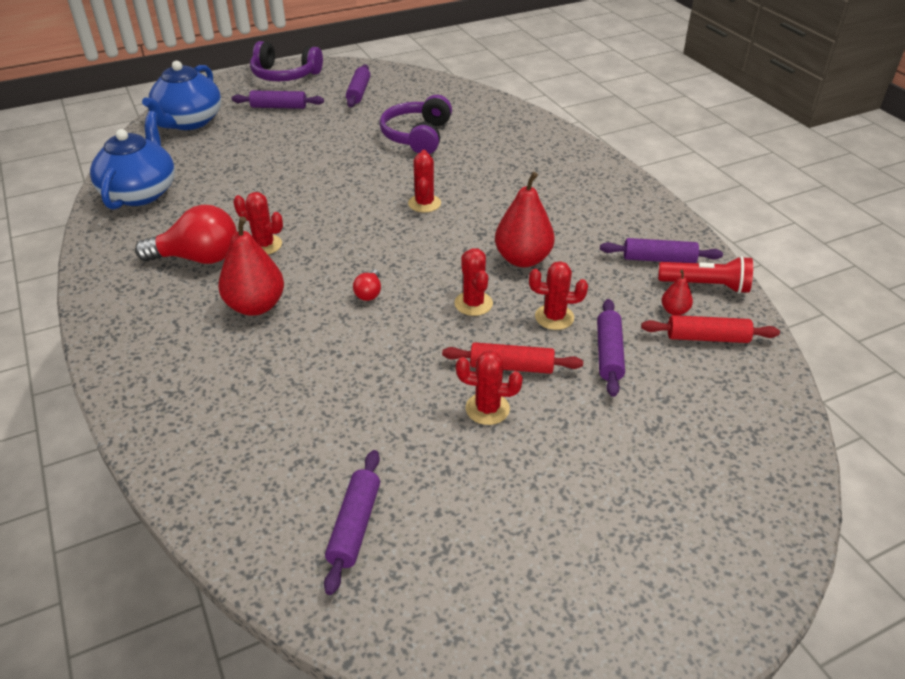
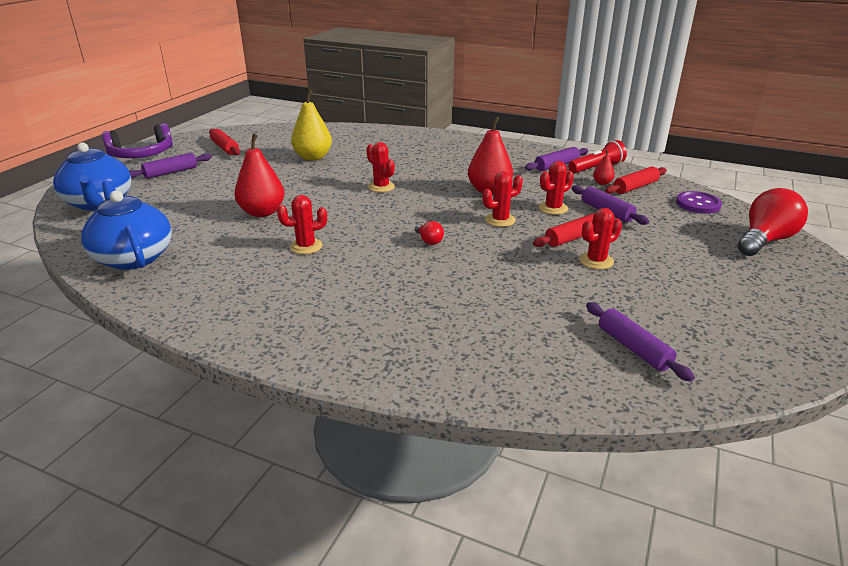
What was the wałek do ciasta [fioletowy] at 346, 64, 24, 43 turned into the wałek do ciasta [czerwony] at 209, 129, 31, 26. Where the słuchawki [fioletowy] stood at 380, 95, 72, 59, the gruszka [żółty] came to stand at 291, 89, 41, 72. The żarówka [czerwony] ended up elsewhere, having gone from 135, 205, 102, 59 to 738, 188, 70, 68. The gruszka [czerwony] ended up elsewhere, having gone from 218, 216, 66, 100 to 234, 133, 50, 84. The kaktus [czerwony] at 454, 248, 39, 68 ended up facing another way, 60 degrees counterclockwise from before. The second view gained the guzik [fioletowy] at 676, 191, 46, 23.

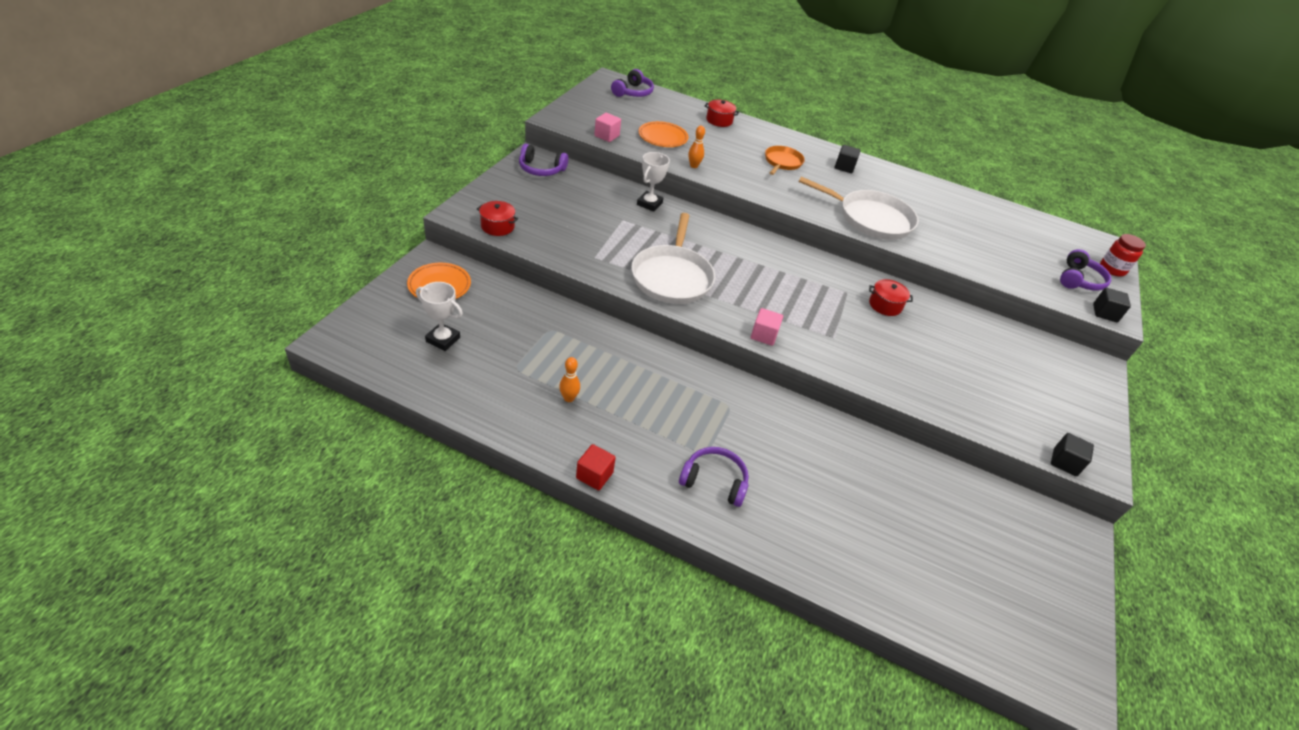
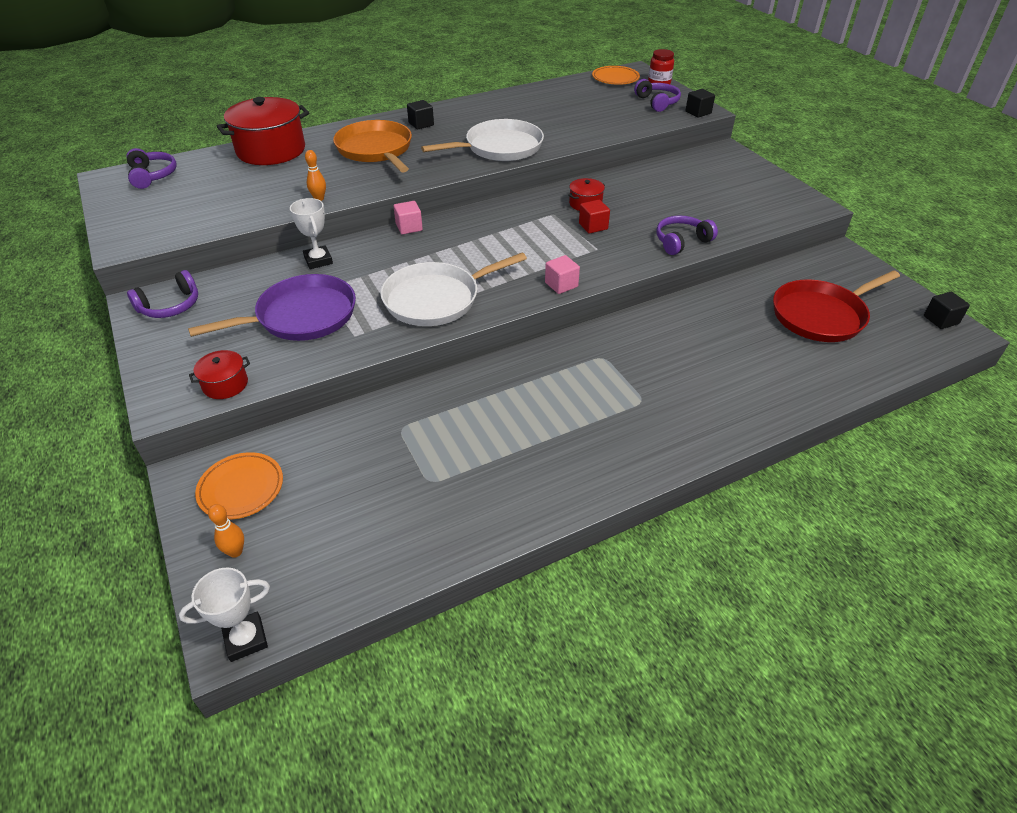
The size of the garnek [czerwony] at 705, 99, 34, 28 changed by a factor of 2.14. The sześcian [różowy] ended up elsewhere, having gone from 594, 113, 27, 29 to 393, 201, 30, 34. The talerz [pomarańczowy] ended up elsewhere, having gone from 639, 121, 50, 26 to 592, 66, 48, 19. The size of the patelnia [pomarańczowy] at 765, 146, 40, 29 changed by a factor of 1.75. The patelnia [biały] at 631, 213, 84, 91 ended up facing another way, 105 degrees clockwise from before. The puchar [biały] ended up elsewhere, having gone from 416, 282, 47, 69 to 179, 568, 91, 94. The kręgiel [pomarańczowy] ended up elsewhere, having gone from 559, 357, 21, 45 to 208, 504, 36, 54. The sześcian [czarny] ended up elsewhere, having gone from 1051, 433, 43, 43 to 924, 292, 46, 37. The sześcian [czerwony] ended up elsewhere, having gone from 576, 444, 40, 47 to 579, 200, 31, 34. The słuchawki [fioletowy] ended up elsewhere, having gone from 679, 447, 70, 60 to 656, 215, 62, 40. The second view gained the patelnia [czerwony] at 773, 270, 127, 72. The second view gained the patelnia [fioletowy] at 188, 274, 168, 67.

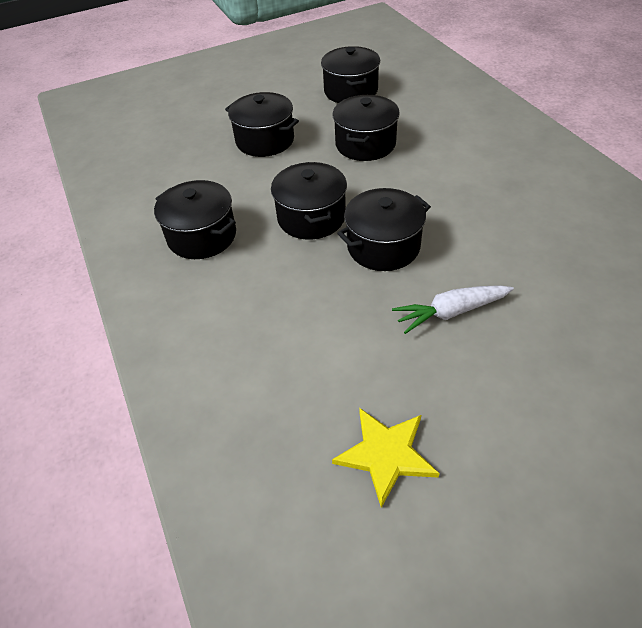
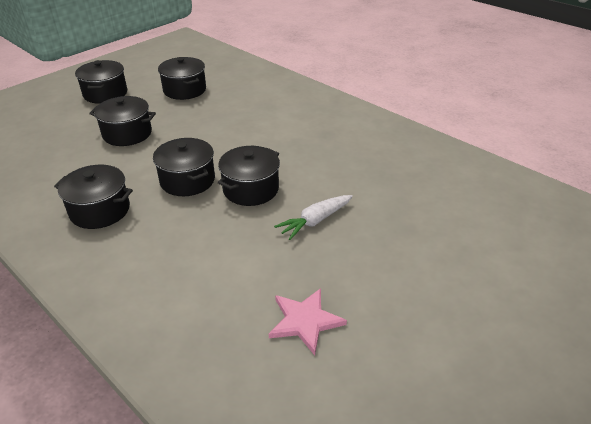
The garnek [czarny] ended up elsewhere, having gone from 333, 95, 67, 66 to 75, 60, 52, 44. What was the gwiazda [żółty] at 332, 408, 108, 100 turned into the gwiazda [różowy] at 269, 288, 78, 67.

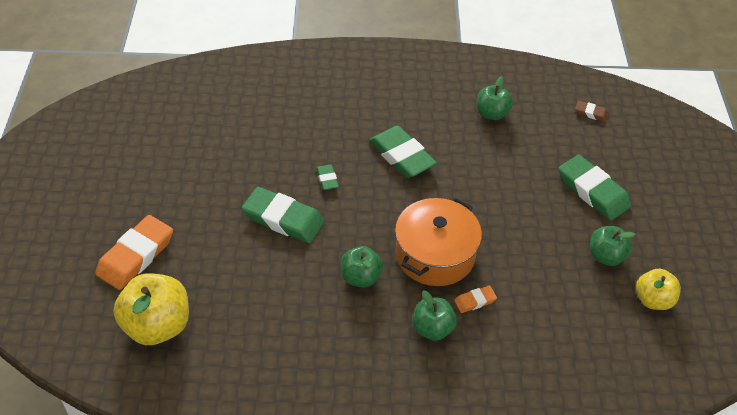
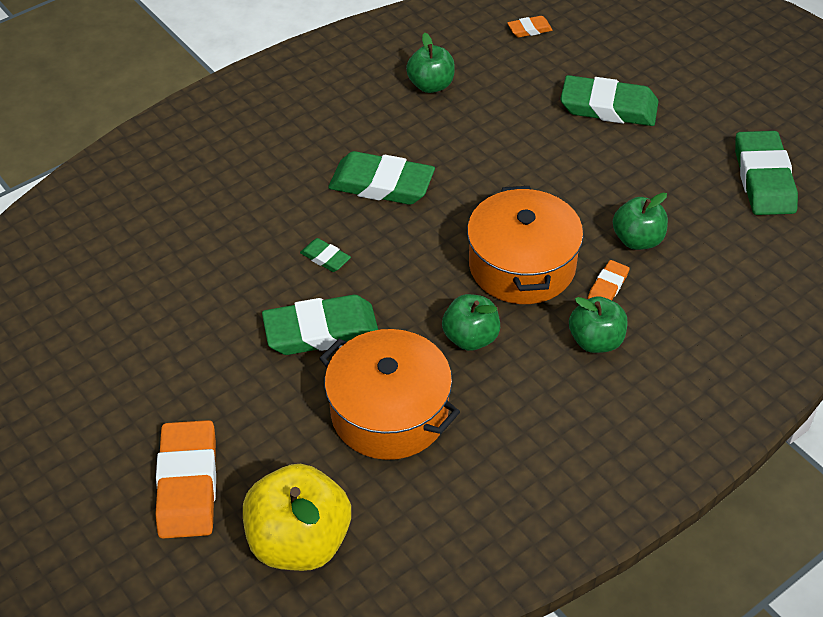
What was the gumka do mazania [brązowy] at 575, 101, 34, 21 turned into the gumka do mazania [pomarańczowy] at 507, 16, 46, 22. The jabłko [zielony] ended up elsewhere, having gone from 590, 226, 46, 40 to 613, 193, 55, 57. Where the jabłko [żółty] stood at 636, 269, 45, 41, the gumka do mazania [zielony] came to stand at 735, 131, 63, 84. The second view gained the garnek [pomarańczowy] at 319, 329, 141, 131.

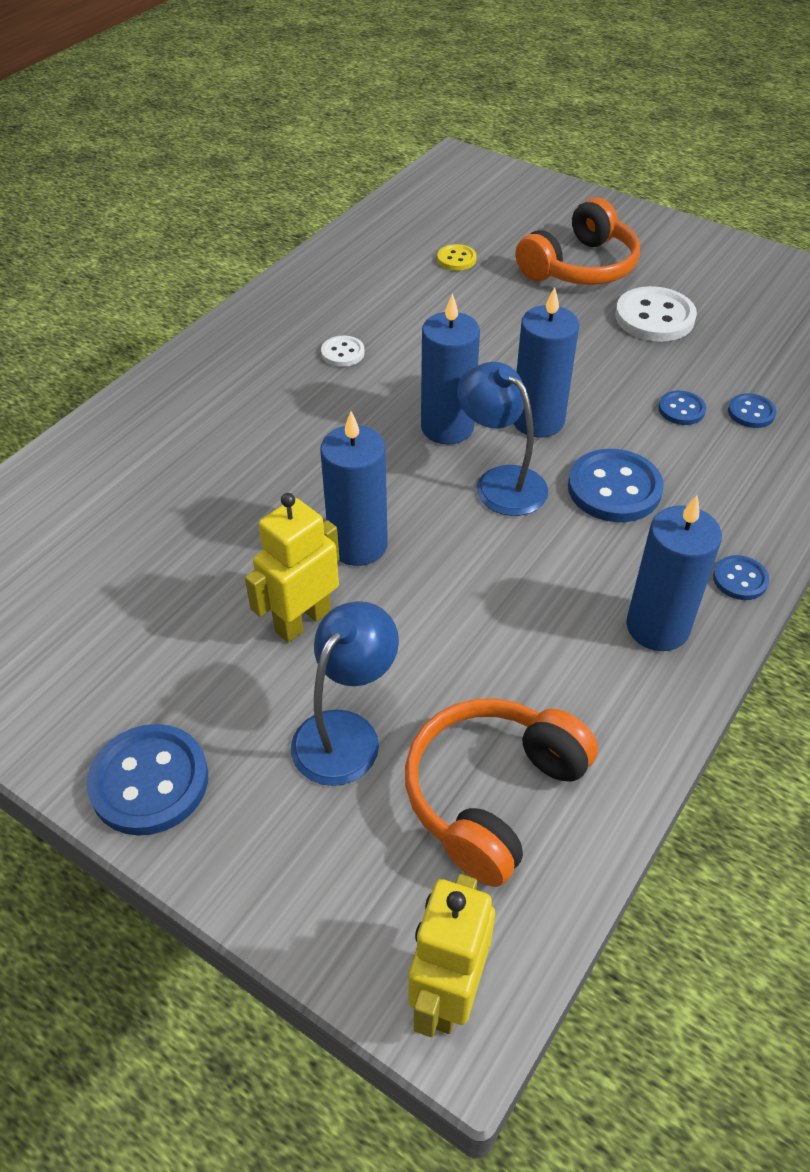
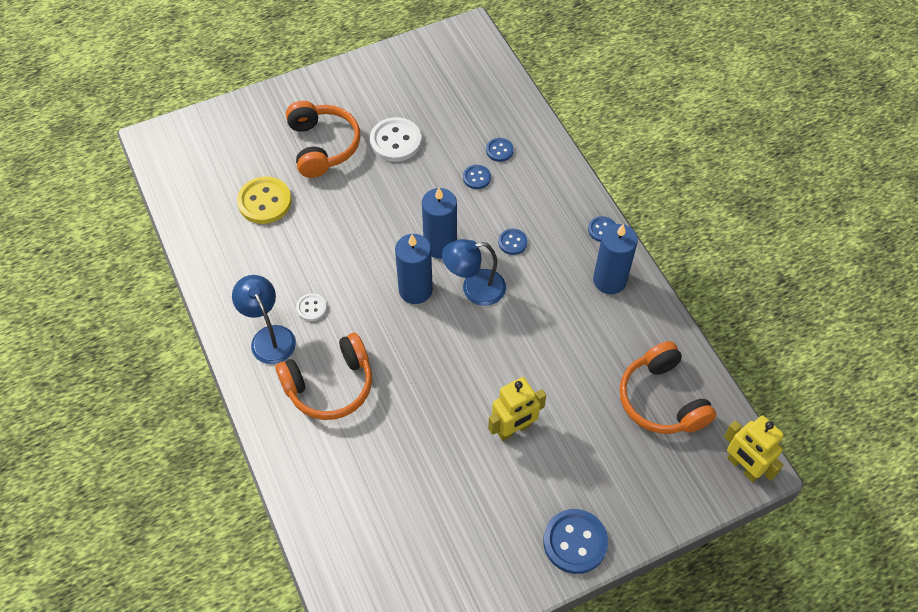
The size of the guzik [żółty] at 437, 244, 40, 27 changed by a factor of 1.88. The second view lost the świeca [niebieski] at 320, 411, 68, 155. The size of the guzik [niebieski] at 568, 449, 96, 73 changed by a factor of 0.53. The robot [żółty] at 245, 493, 94, 149 ended up facing another way, 105 degrees counterclockwise from before. The lampka [niebieski] ended up elsewhere, having gone from 291, 601, 108, 185 to 232, 275, 64, 89. The second view gained the słuchawki [pomarańczowy] at 276, 333, 96, 87.

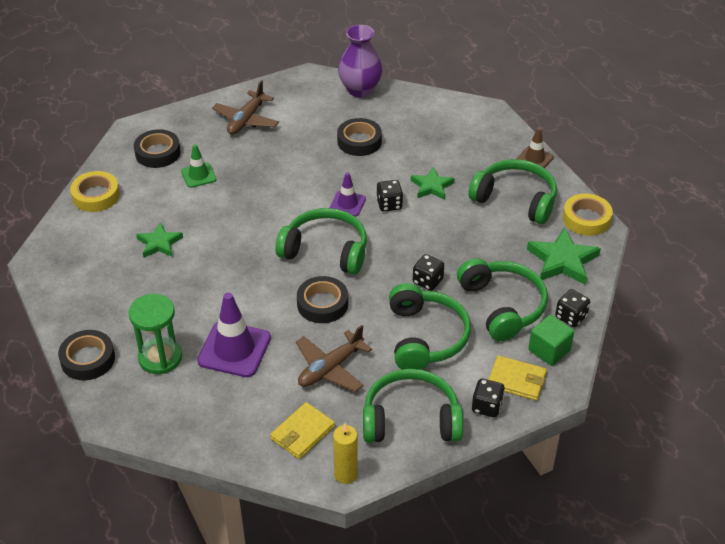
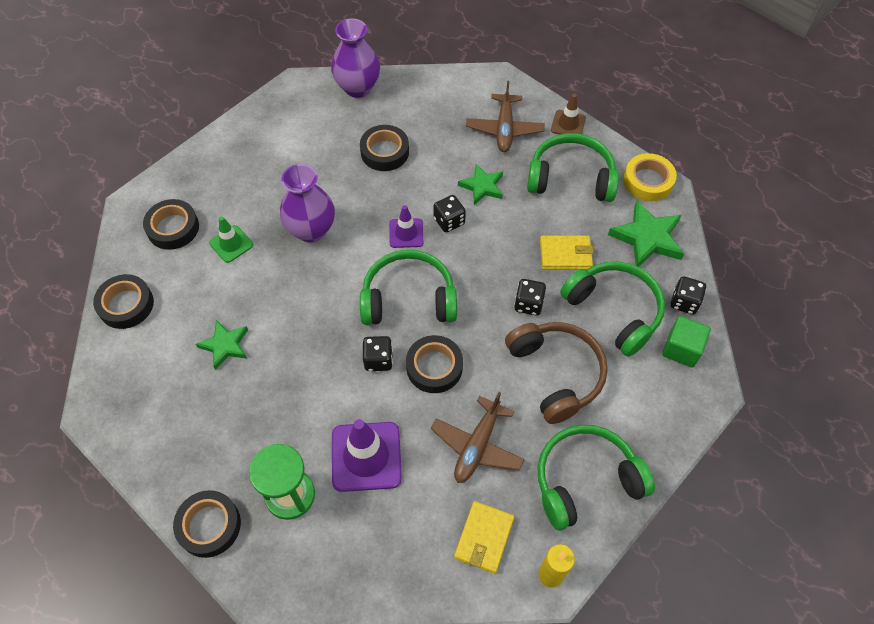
The samolot [brązowy] ended up elsewhere, having gone from 212, 80, 67, 55 to 466, 81, 79, 71. What was the taśma klejąca [żółty] at 70, 171, 50, 41 turned into the taśma klejąca [czarny] at 93, 274, 61, 55. What was the słuchawki [zielony] at 389, 283, 82, 87 turned into the słuchawki [brązowy] at 505, 322, 103, 102. The portfel [żółty] ended up elsewhere, having gone from 488, 355, 59, 46 to 540, 235, 54, 35. The kostka do gry [czarny] ended up elsewhere, having gone from 472, 379, 33, 38 to 363, 336, 30, 35. The second view gained the wazon [fioletowy] at 280, 164, 55, 78.

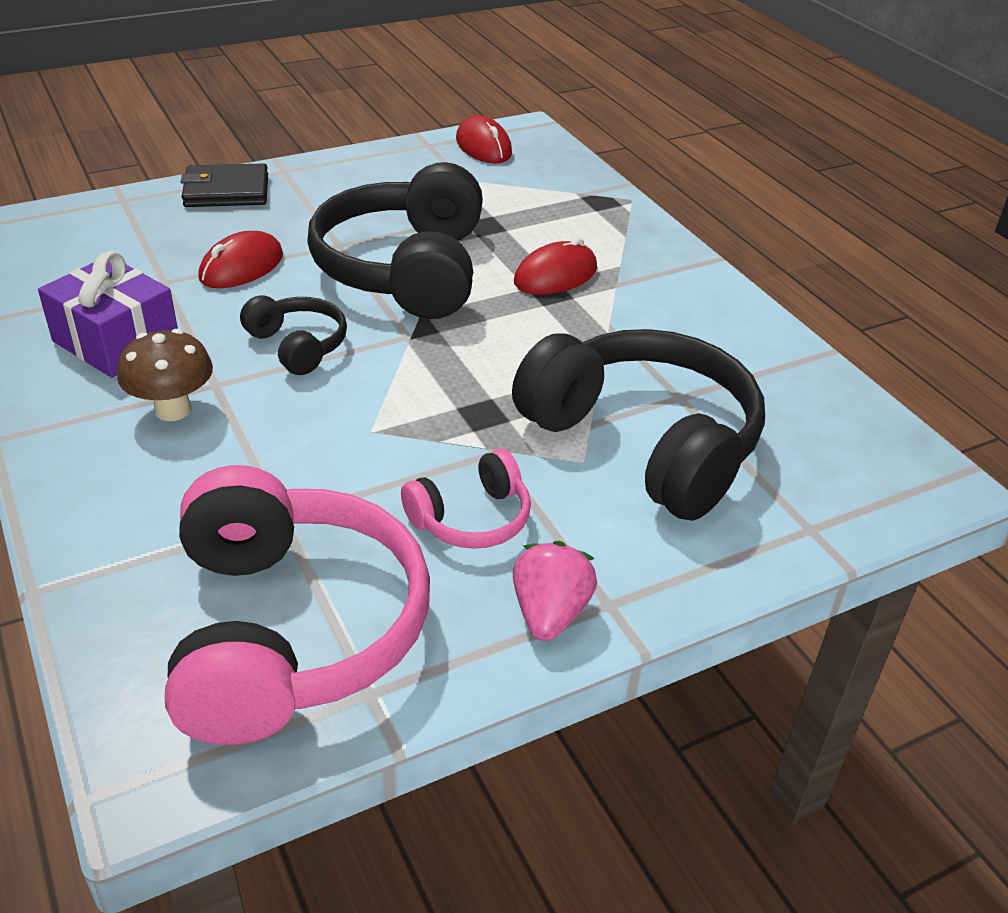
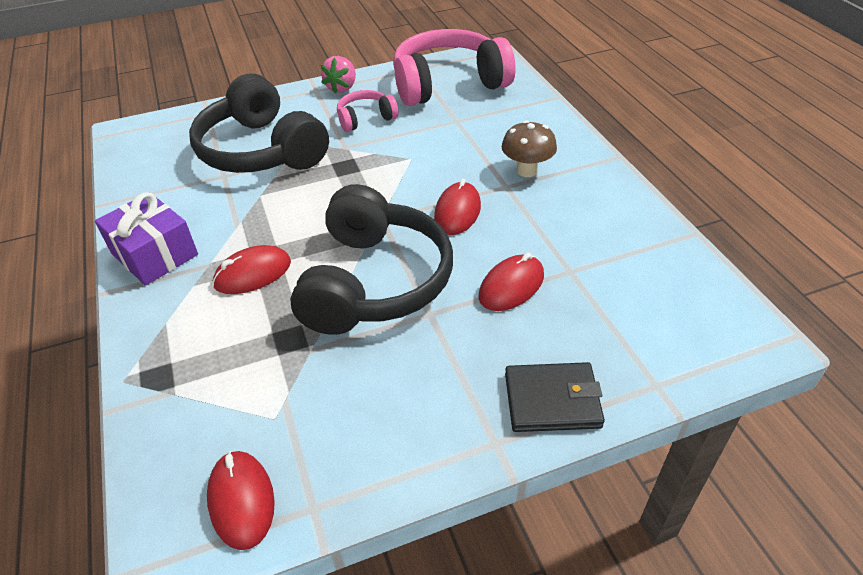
The prezent [fioletowy] ended up elsewhere, having gone from 38, 251, 140, 127 to 95, 192, 103, 94. Where the słuchawki [czarny] stood at 240, 295, 107, 80, the myszka [czerwony] came to stand at 434, 178, 47, 57. The słuchawki [różowy] at 165, 465, 265, 280 ended up facing another way, 75 degrees clockwise from before.

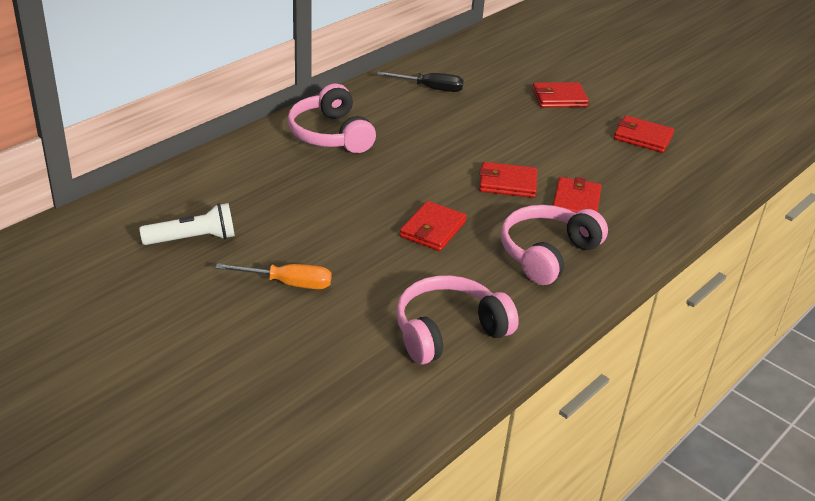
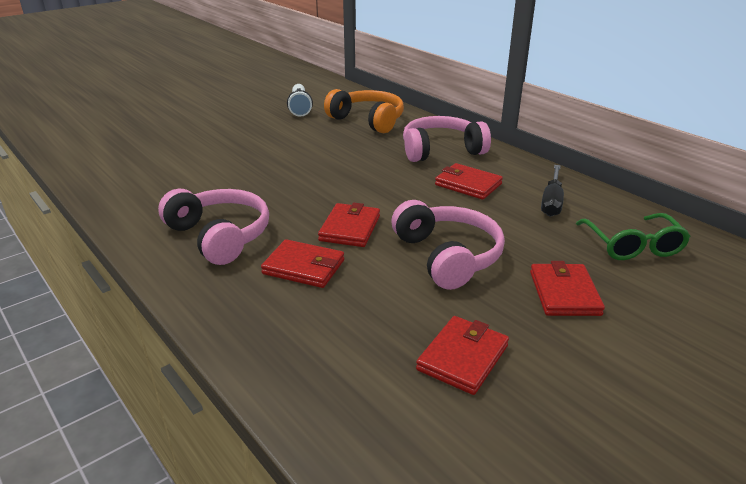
The portfel [czerwony] ended up elsewhere, having gone from 400, 201, 67, 50 to 435, 163, 68, 37. The second view lost the śrubokręt [pomarańczowy] at 215, 263, 116, 26. The słuchawki [różowy] ended up elsewhere, having gone from 396, 275, 123, 90 to 392, 200, 113, 90. The second view gained the słuchawki [pomarańczowy] at 324, 89, 80, 44. The second view gained the okulary [zielony] at 576, 213, 115, 47.

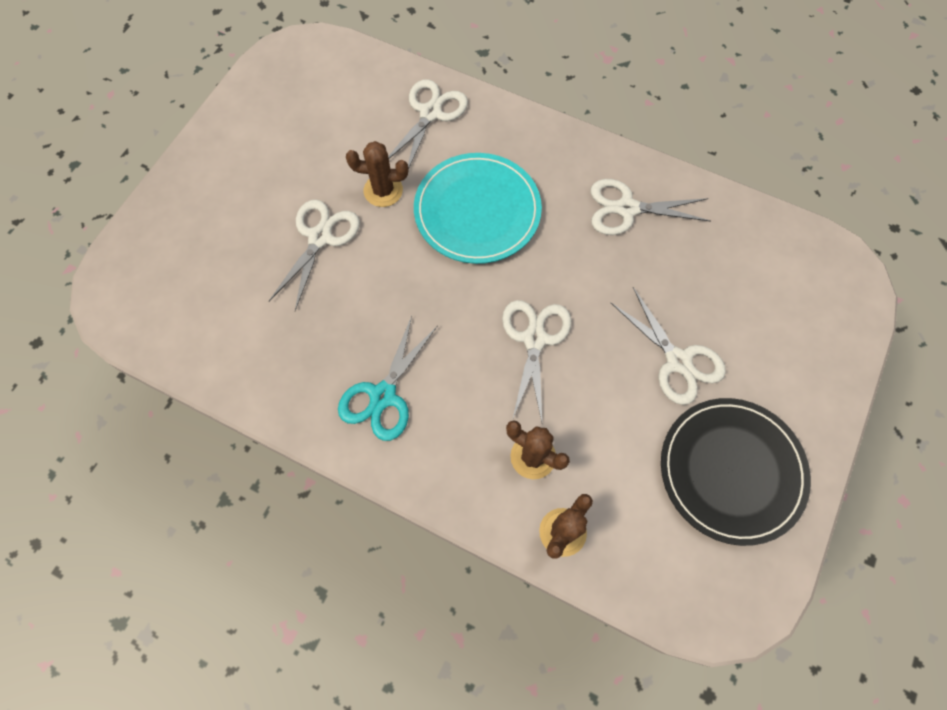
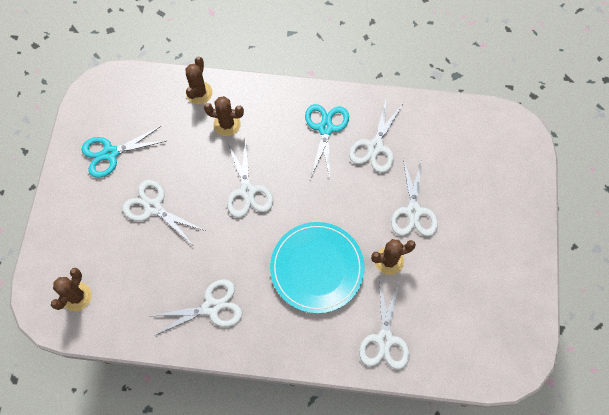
Where the talerz [czarny] stood at 661, 398, 150, 148, the nożyczki [turkusowy] came to stand at 81, 126, 85, 52. The second view gained the nożyczki [biały] at 349, 100, 54, 73. The second view gained the kaktus [brązowy] at 51, 268, 41, 43.

